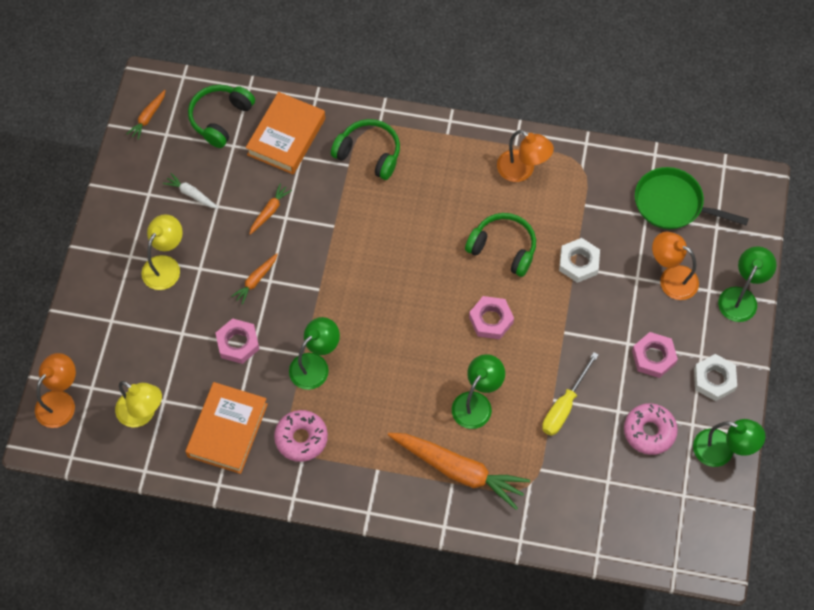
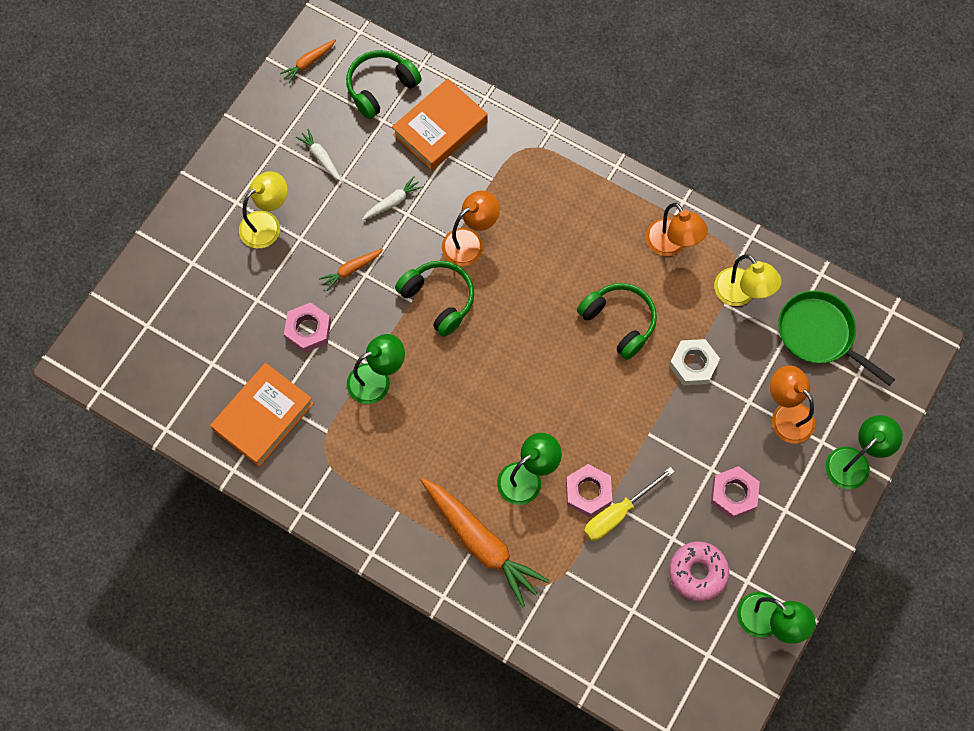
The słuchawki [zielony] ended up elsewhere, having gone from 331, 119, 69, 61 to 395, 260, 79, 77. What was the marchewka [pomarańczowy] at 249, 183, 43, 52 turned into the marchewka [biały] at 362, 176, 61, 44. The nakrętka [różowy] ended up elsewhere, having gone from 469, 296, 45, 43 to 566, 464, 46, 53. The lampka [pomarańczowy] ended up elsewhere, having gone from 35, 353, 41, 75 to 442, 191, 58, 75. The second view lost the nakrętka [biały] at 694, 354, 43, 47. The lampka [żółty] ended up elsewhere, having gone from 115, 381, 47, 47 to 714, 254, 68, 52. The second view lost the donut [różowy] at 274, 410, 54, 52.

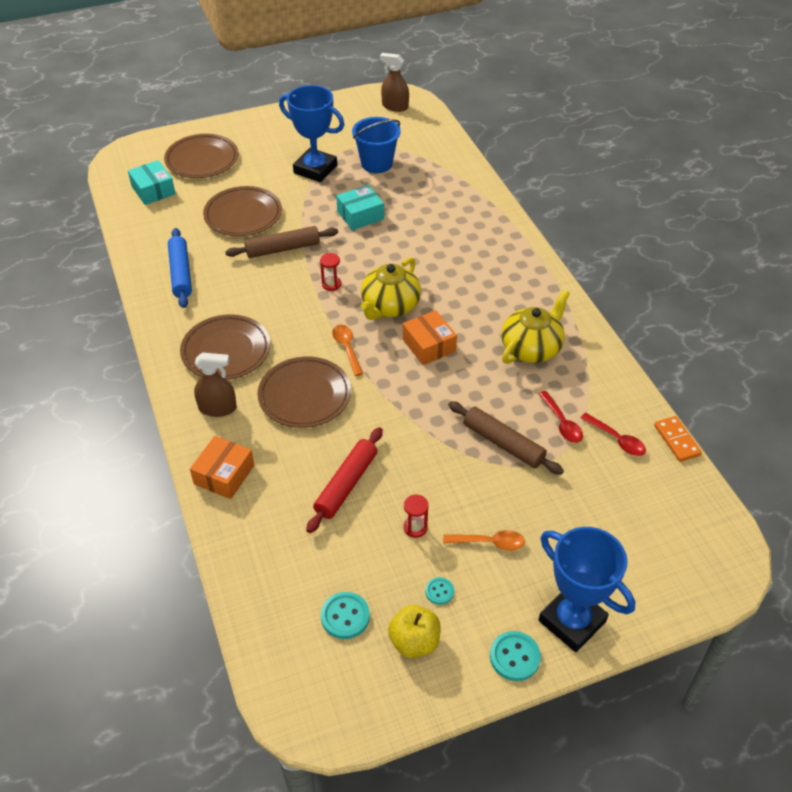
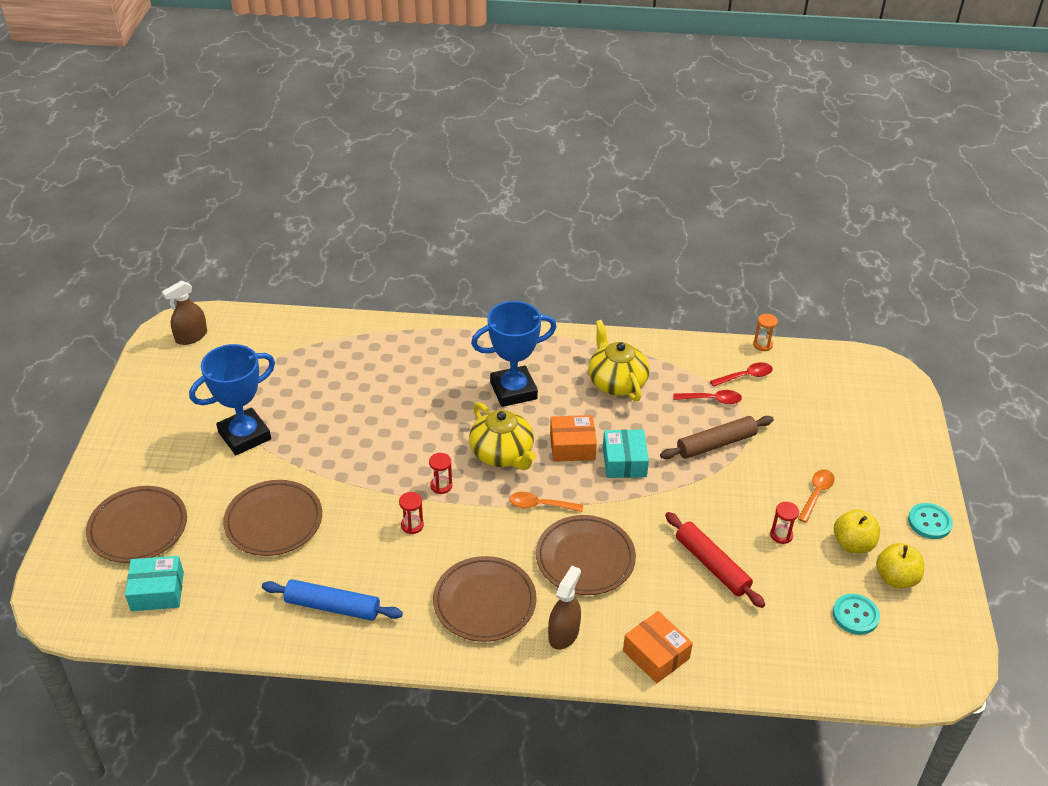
The second view lost the wiadro [niebieski] at 352, 117, 49, 56. The pudełko [turkusowy] ended up elsewhere, having gone from 336, 185, 48, 45 to 603, 430, 46, 48. The second view lost the wałek do ciasta [brązowy] at 225, 226, 113, 32. Where the kostka domina [pomarańczowy] stood at 654, 416, 48, 46, the klepsydra [pomarańczowy] came to stand at 753, 314, 25, 37. The puchar [niebieski] ended up elsewhere, having gone from 539, 527, 96, 125 to 471, 301, 85, 106. Where the guzik [turkusowy] stood at 425, 577, 29, 28, the jabłko [żółty] came to stand at 834, 509, 46, 44. The second view gained the klepsydra [czerwony] at 399, 492, 25, 42.

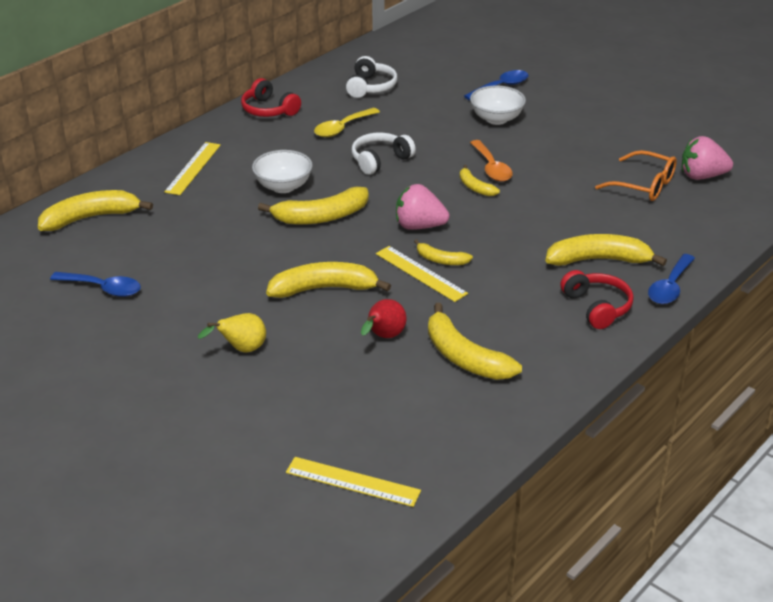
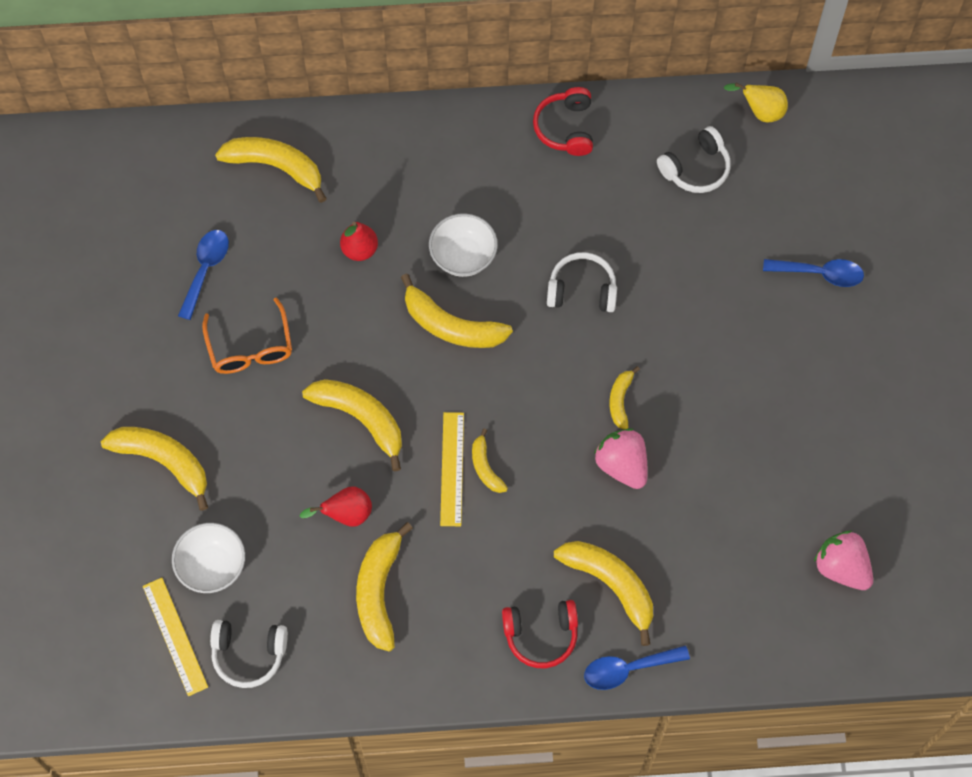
The miska [biały] ended up elsewhere, having gone from 470, 85, 56, 40 to 172, 523, 73, 70. The second view lost the łyżka [żółty] at 314, 108, 66, 29. The second view lost the łyżka [pomarańczowy] at 470, 140, 43, 42. The second view lost the linijka [żółty] at 164, 142, 57, 53. The okulary [pomarańczowy] ended up elsewhere, having gone from 595, 150, 82, 51 to 202, 297, 90, 77. The truskawka [różowy] ended up elsewhere, having gone from 396, 184, 54, 46 to 594, 428, 53, 61. The słuchawki [czerwony] at 560, 270, 74, 59 ended up facing another way, 60 degrees clockwise from before. The łyżka [niebieski] at 50, 272, 91, 25 ended up facing another way, 135 degrees counterclockwise from before. The gruszka [żółty] ended up elsewhere, having gone from 198, 313, 68, 40 to 724, 83, 64, 39. The second view gained the gruszka [czerwony] at 340, 222, 38, 39. The second view gained the banan [żółty] at 101, 427, 107, 84. The second view gained the słuchawki [biały] at 210, 620, 78, 68.

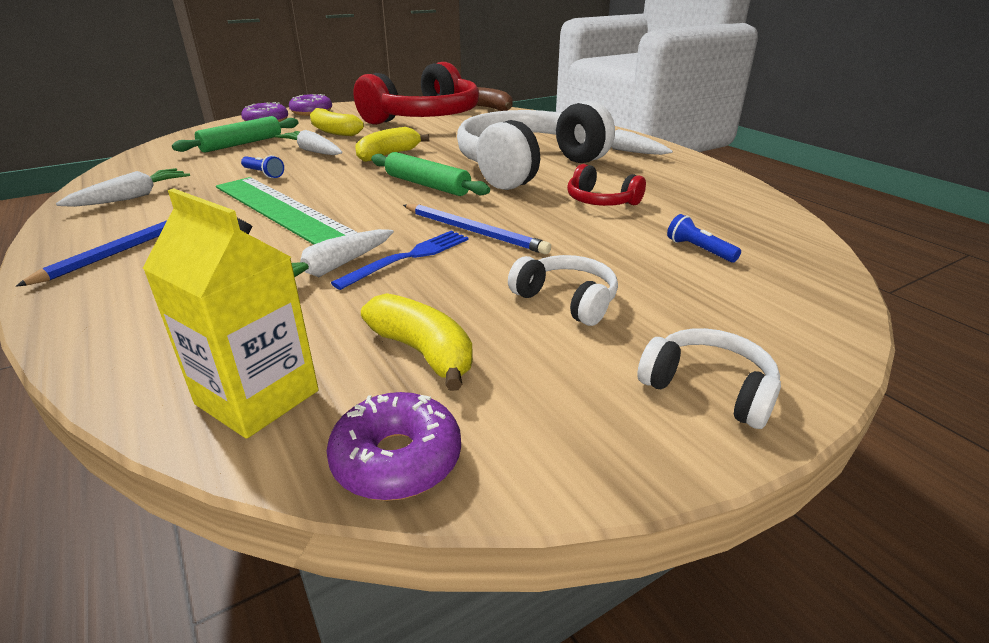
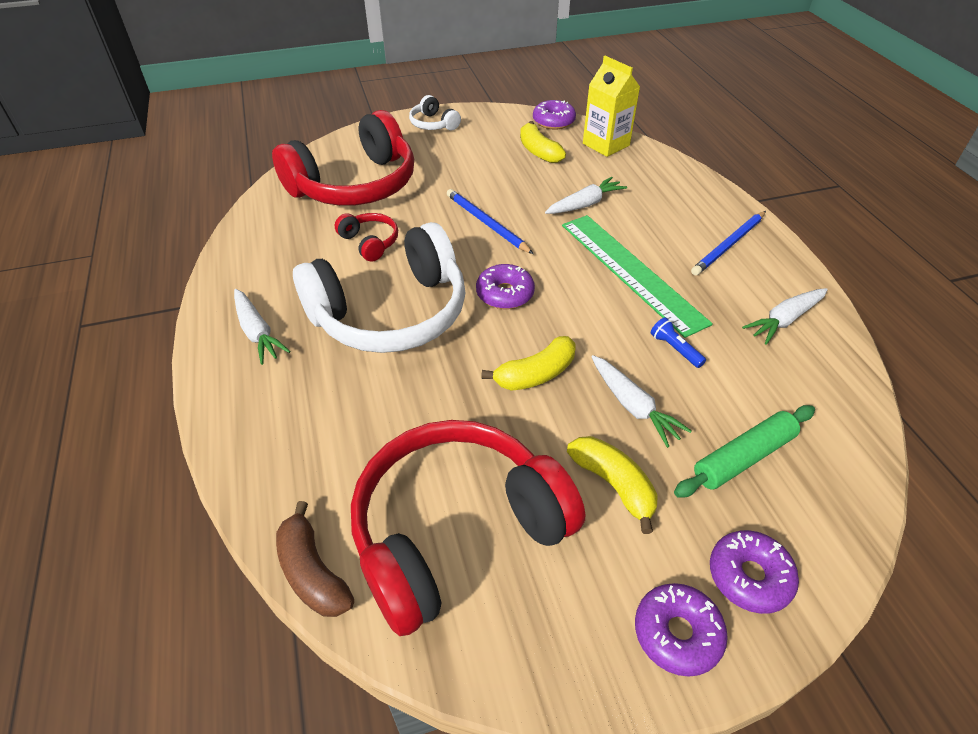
Where the wałek do ciasta [zielony] stood at 371, 152, 119, 44, the donut [fioletowy] came to stand at 476, 264, 59, 45. Where the latarka [niebieski] stood at 667, 214, 74, 48, the słuchawki [czerwony] came to stand at 272, 110, 142, 96. The second view lost the widelec [niebieski] at 331, 231, 138, 59. The second view lost the słuchawki [biały] at 508, 255, 110, 71.

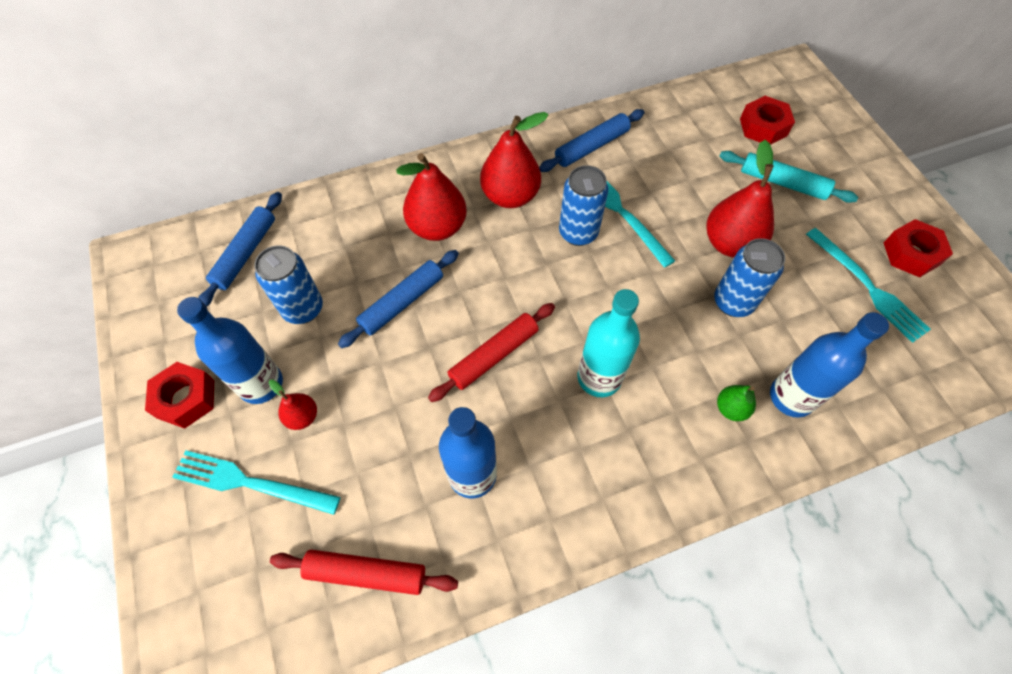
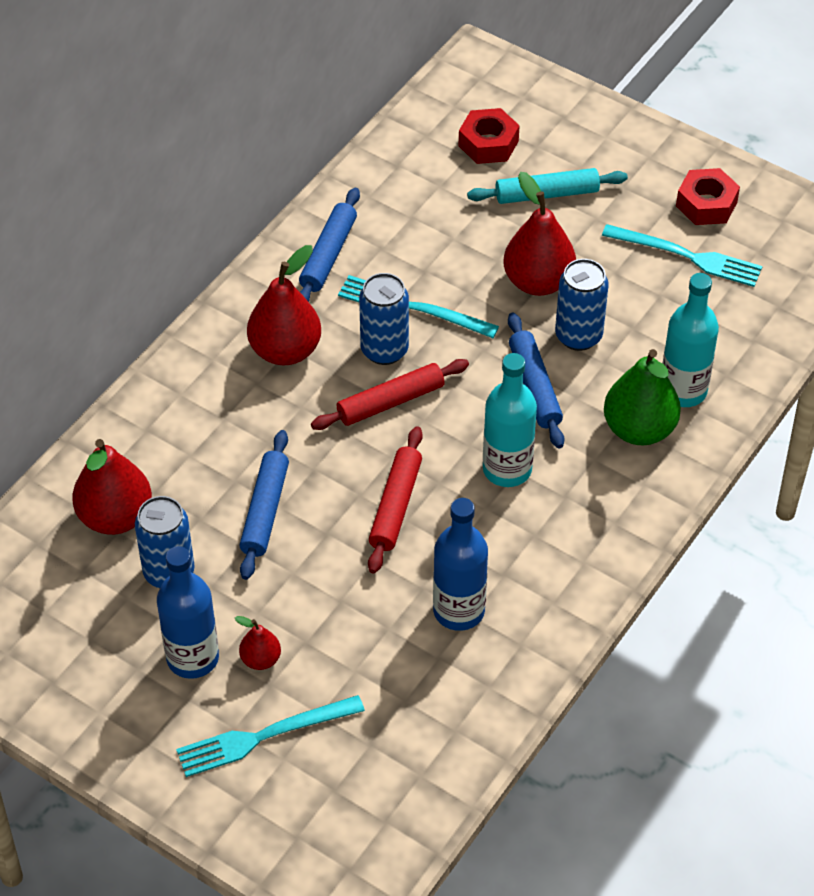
The gruszka [czerwony] ended up elsewhere, having gone from 396, 153, 71, 88 to 72, 439, 80, 96. The wałek do ciasta [niebieski] ended up elsewhere, having gone from 198, 192, 84, 115 to 508, 313, 57, 135. What was the butelka [niebieski] at 770, 312, 119, 106 turned into the butelka [turkusowy] at 662, 273, 57, 134. The second view lost the nakrętka [czerwony] at 145, 362, 69, 67. The size of the gruszka [zielony] at 717, 385, 39, 36 changed by a factor of 1.97. The wałek do ciasta [czerwony] ended up elsewhere, having gone from 270, 550, 188, 45 to 311, 359, 158, 71.

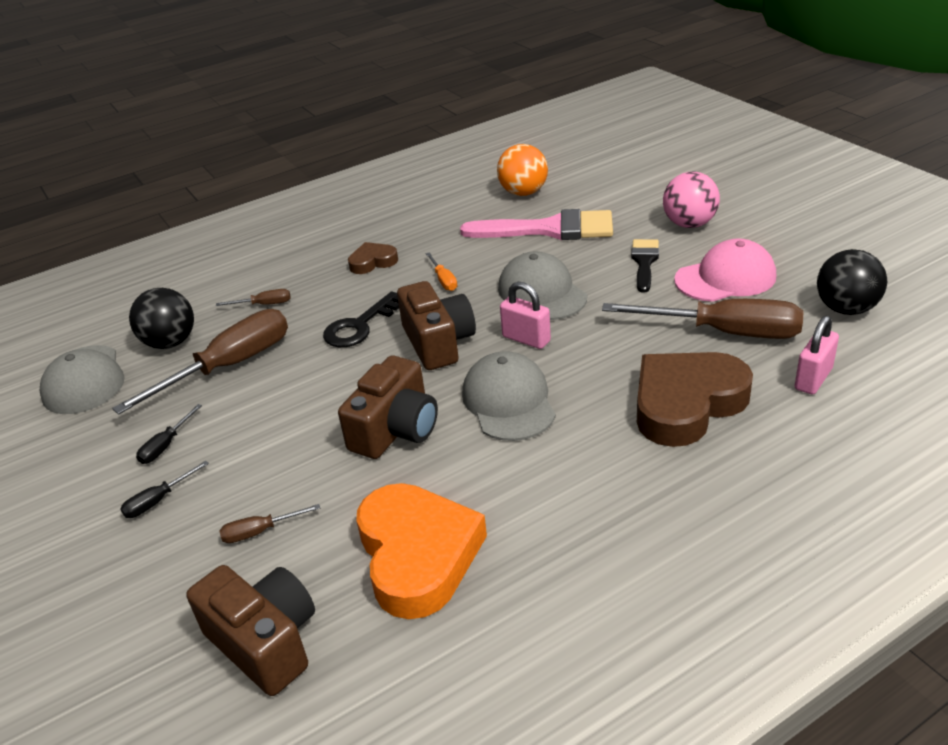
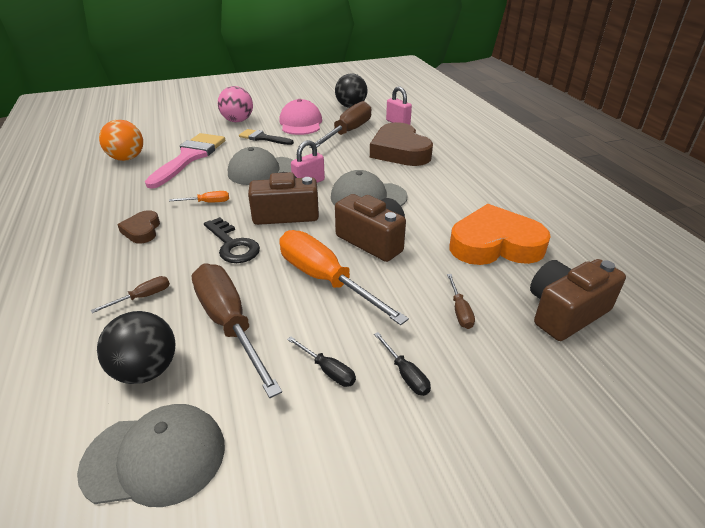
The śrubokręt [brązowy] at 216, 289, 75, 17 ended up facing another way, 45 degrees clockwise from before. The second view gained the śrubokręt [pomarańczowy] at 280, 230, 129, 95.

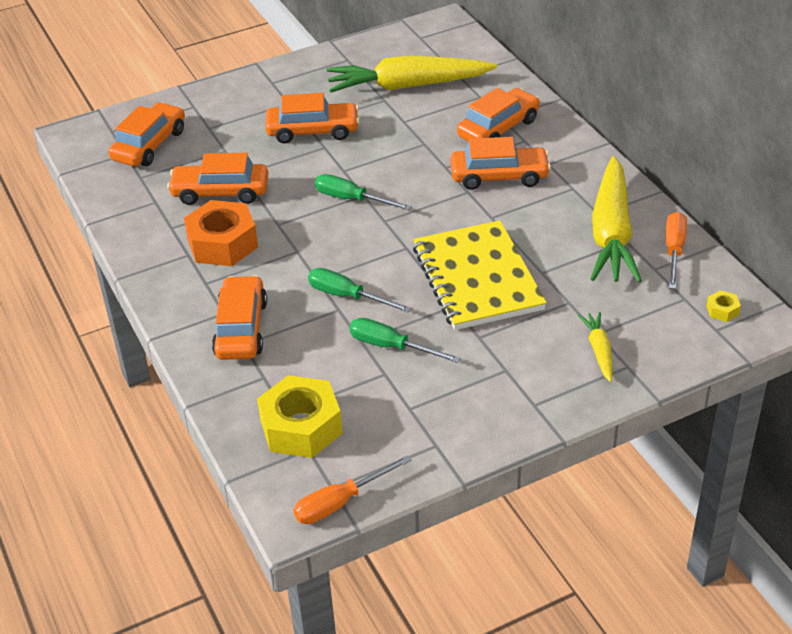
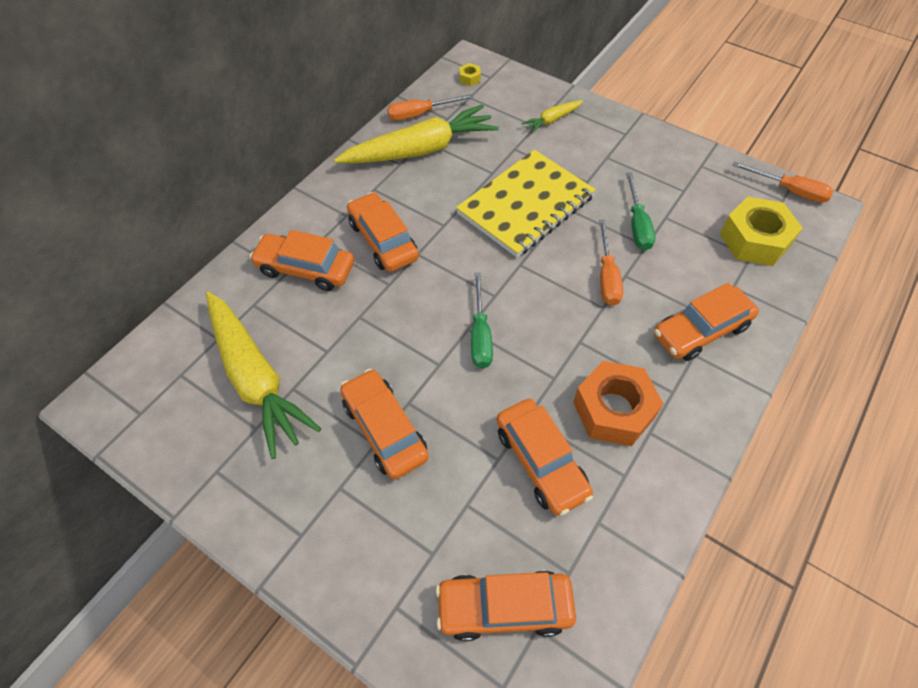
What was the śrubokręt [zielony] at 308, 268, 103, 44 turned into the śrubokręt [pomarańczowy] at 599, 219, 24, 87.

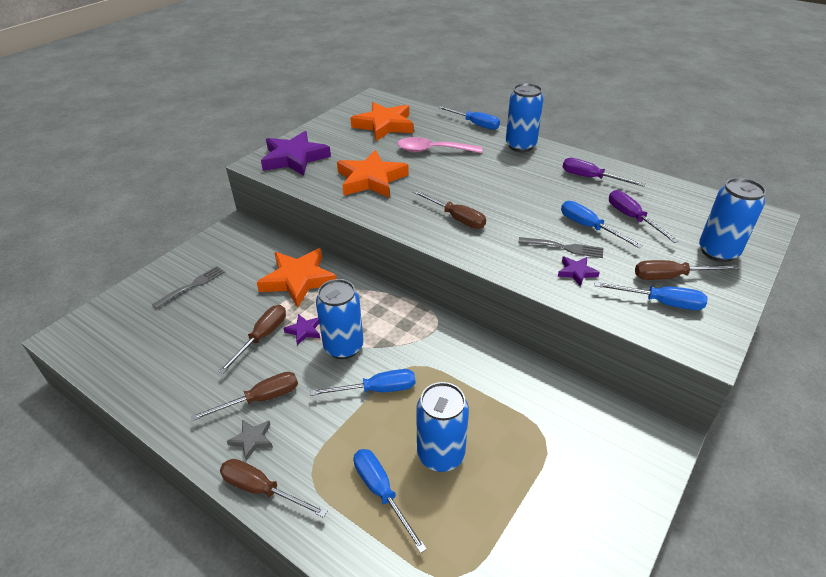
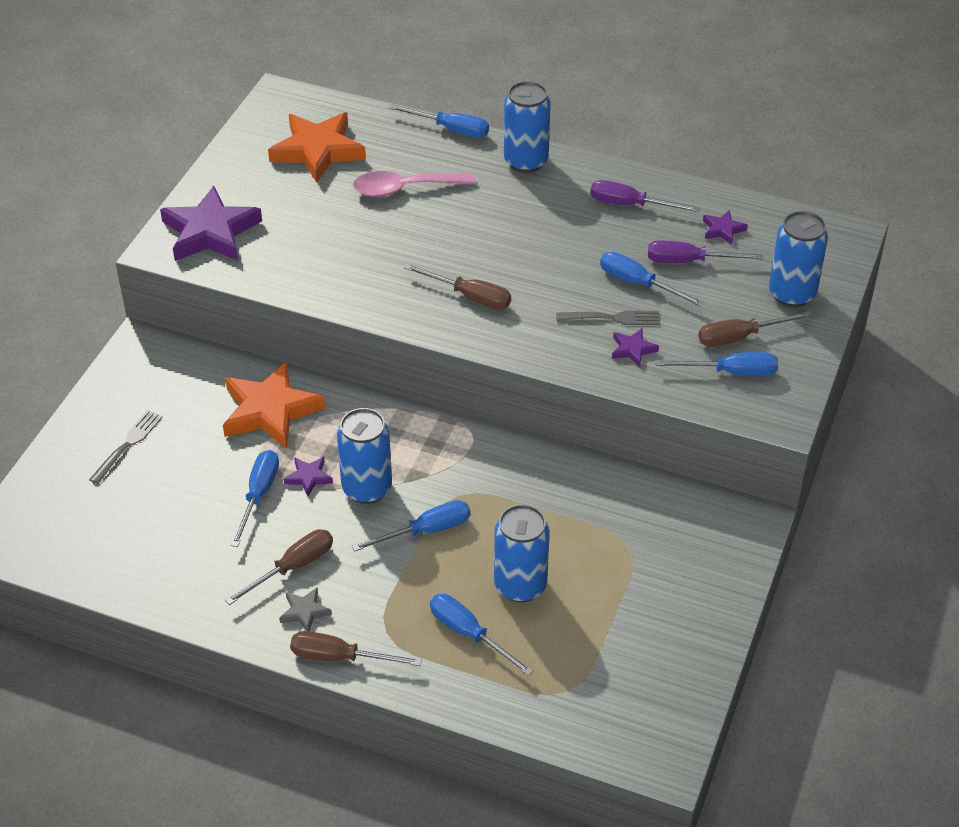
The second view lost the gwiazda [pomarańczowy] at 337, 150, 72, 48. The śrubokręt [fioletowy] at 609, 190, 70, 53 ended up facing another way, 45 degrees counterclockwise from before. What was the śrubokręt [brązowy] at 218, 305, 68, 69 turned into the śrubokręt [niebieski] at 231, 450, 48, 97. The second view gained the gwiazda [fioletowy] at 703, 210, 45, 35.

